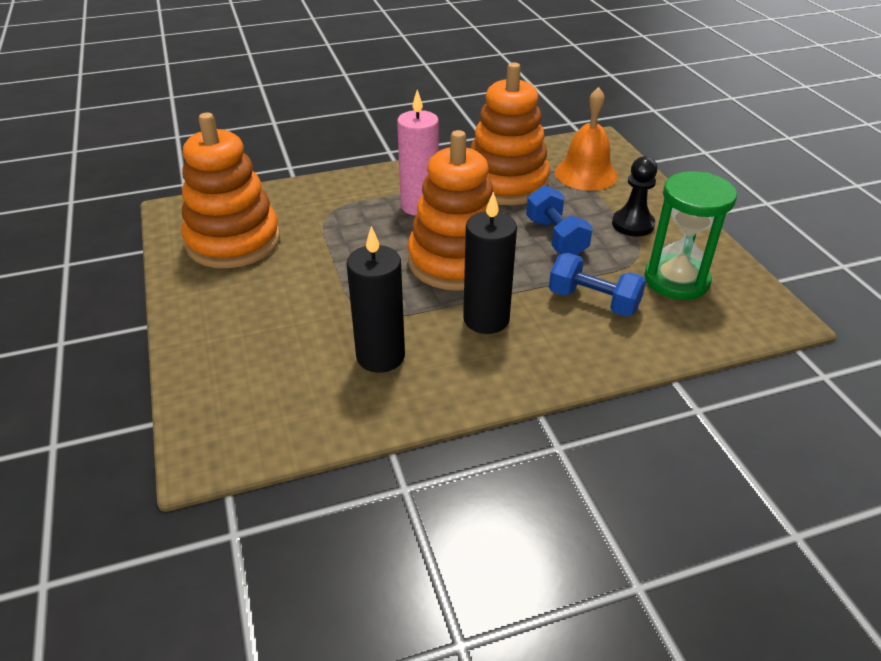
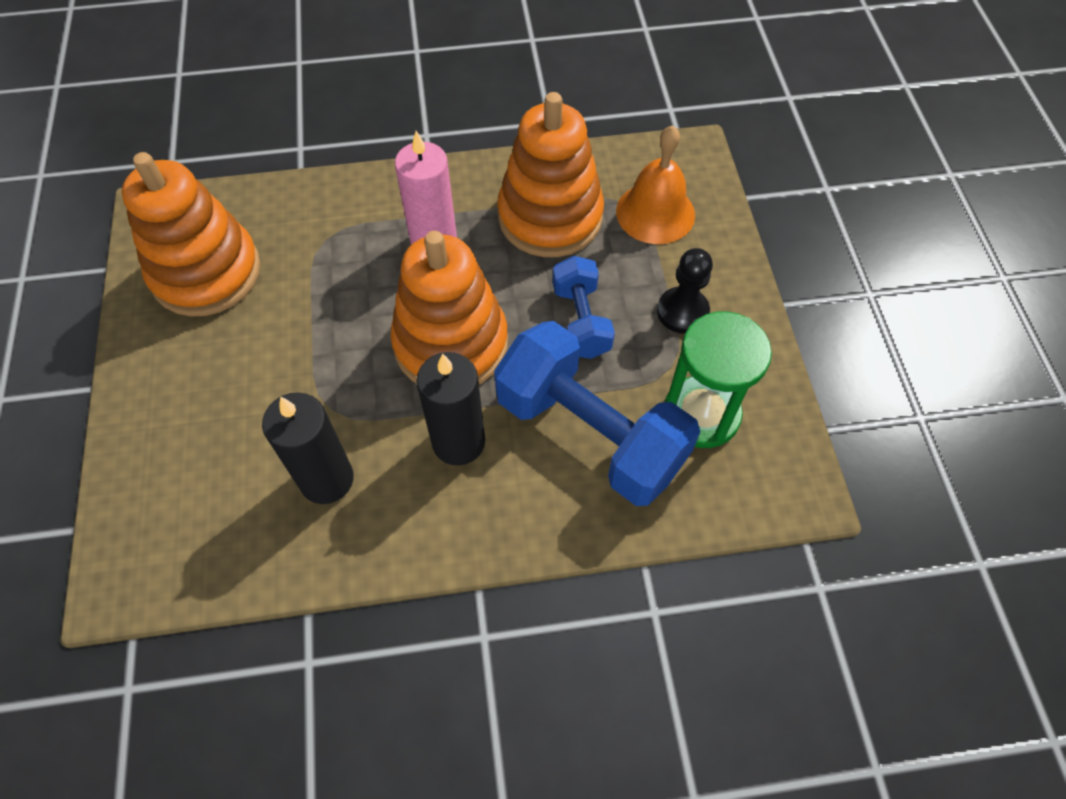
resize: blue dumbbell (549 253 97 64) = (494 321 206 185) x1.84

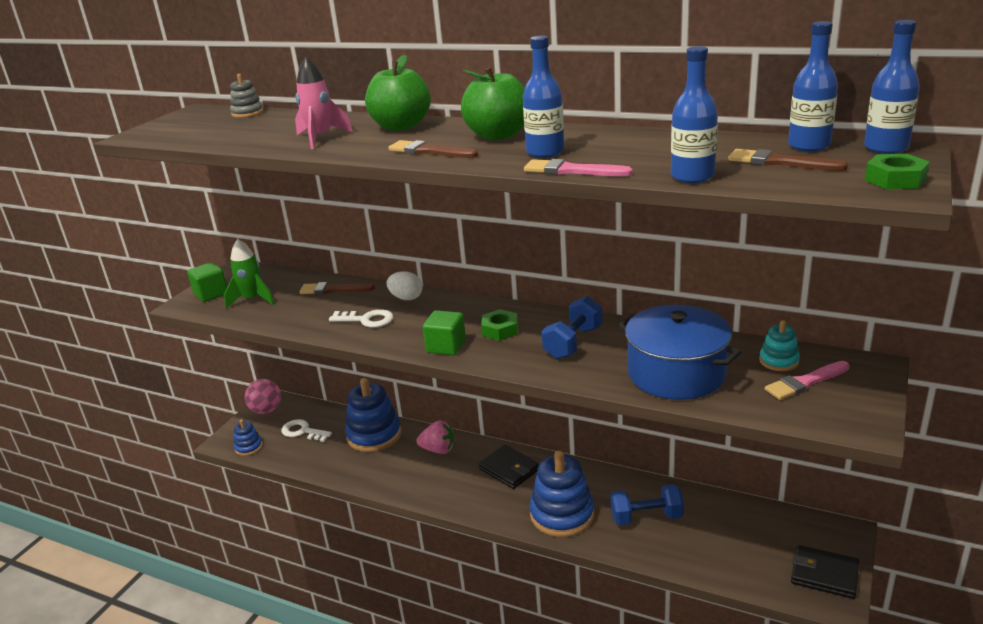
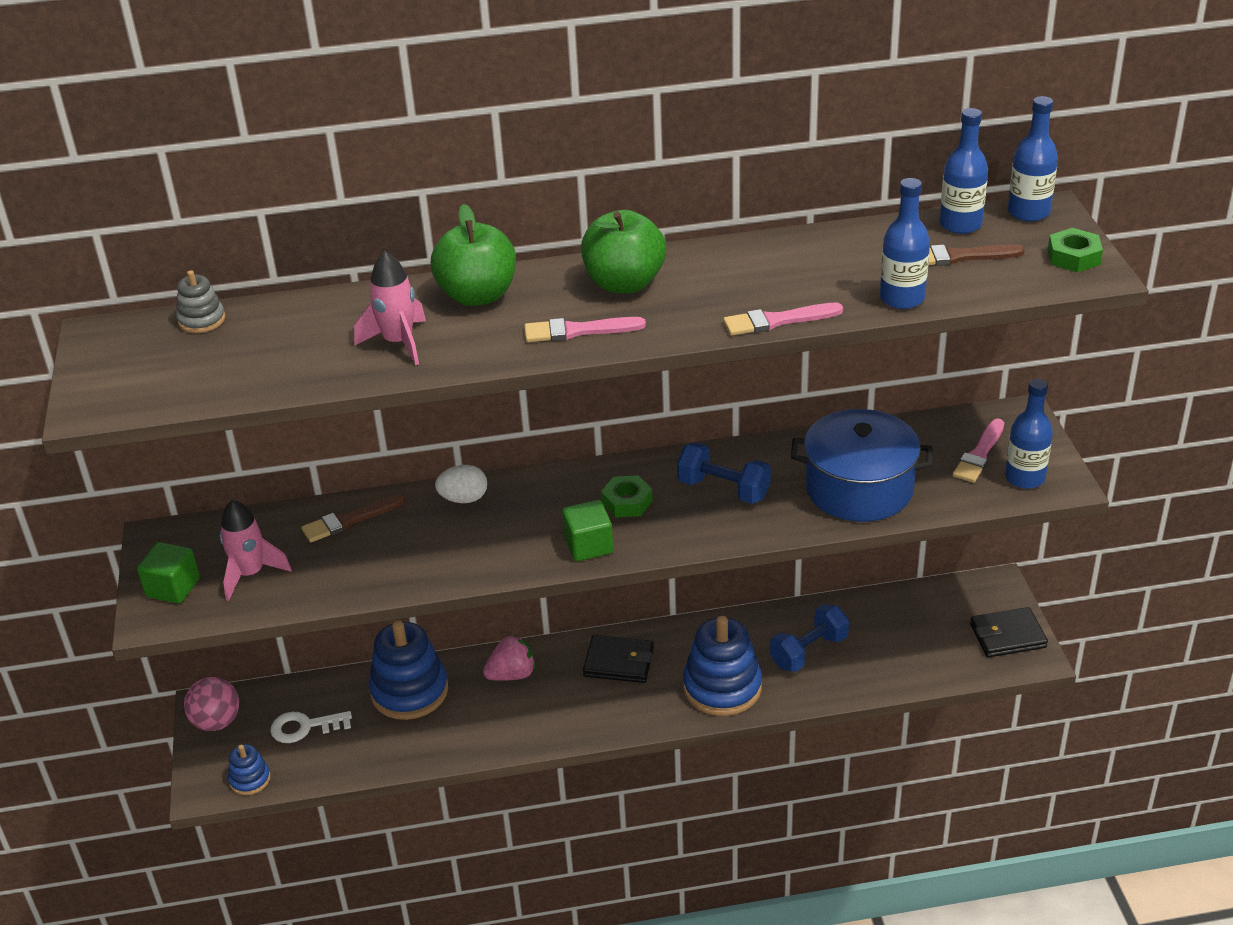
delete: white key (329 309 64 19); turquoise stacking toy (759 320 41 51)
move: blue bottle (523 36 41 122) to (1005 379 48 110)
recolor: green rocket (224 239 50 70) to pink rocket (220 500 72 101); brown brush (388 140 90 18) to pink brush (524 317 122 25)
rotate: blue dumbbell (542 296 60 63) = (677 442 94 62) 60 degrees counterclockwise

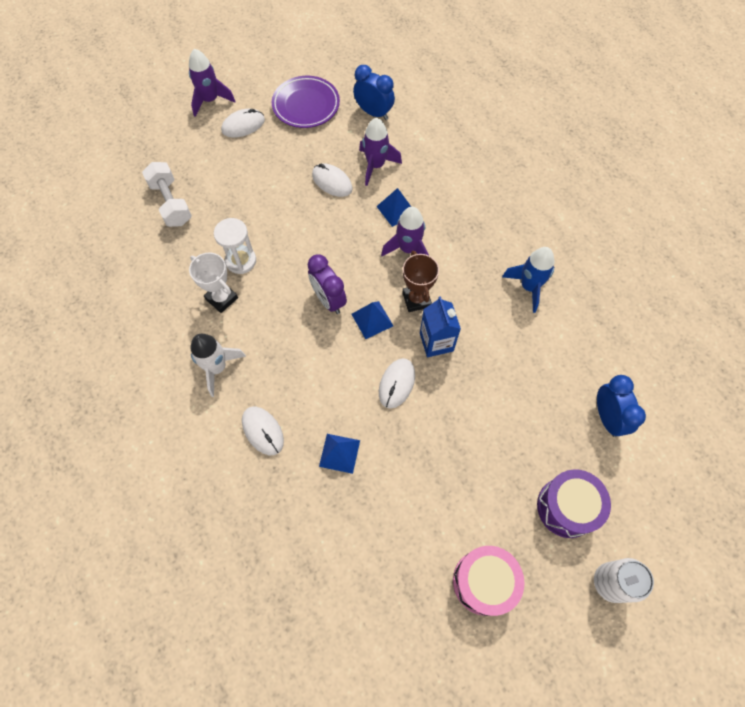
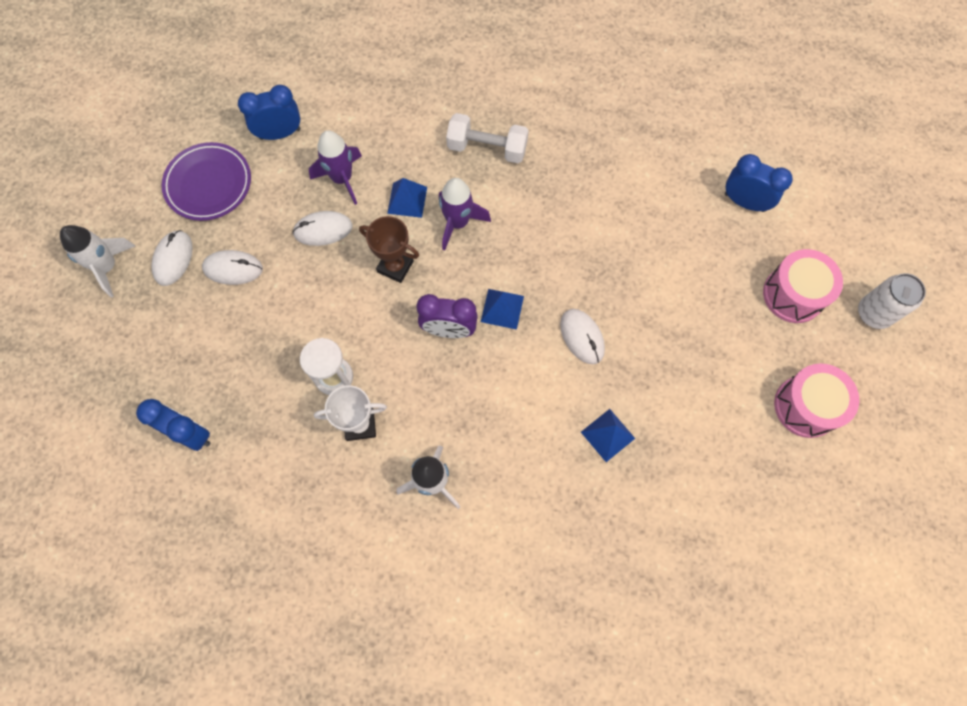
delete: blue carton (420 296 41 61); blue rocket (502 247 53 66)
insert: blue clock (136 399 74 52)
move: white dumbbell (142 162 50 65) to (446 113 83 50); white mouse (242 407 42 48) to (202 250 61 35); brown trophy (402 250 37 62) to (359 216 60 67)
recolor: purple rocket (189 49 46 68) to white rocket (60 225 75 72); purple drum (537 469 74 69) to pink drum (763 249 80 74)

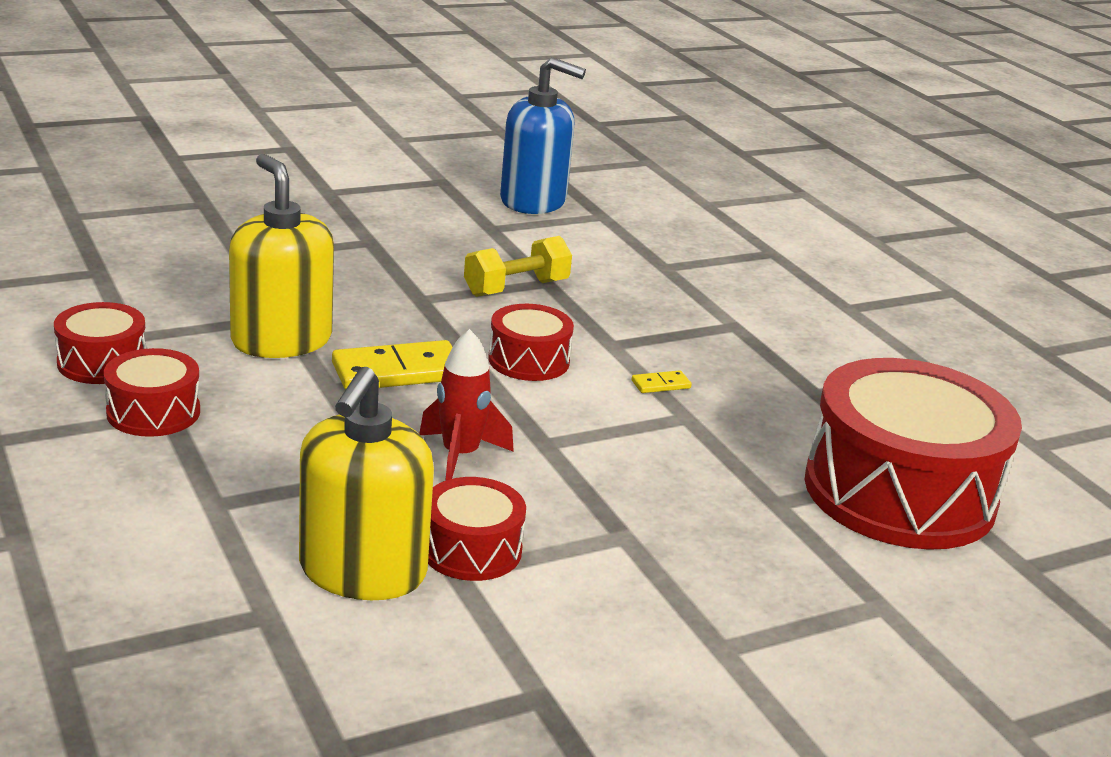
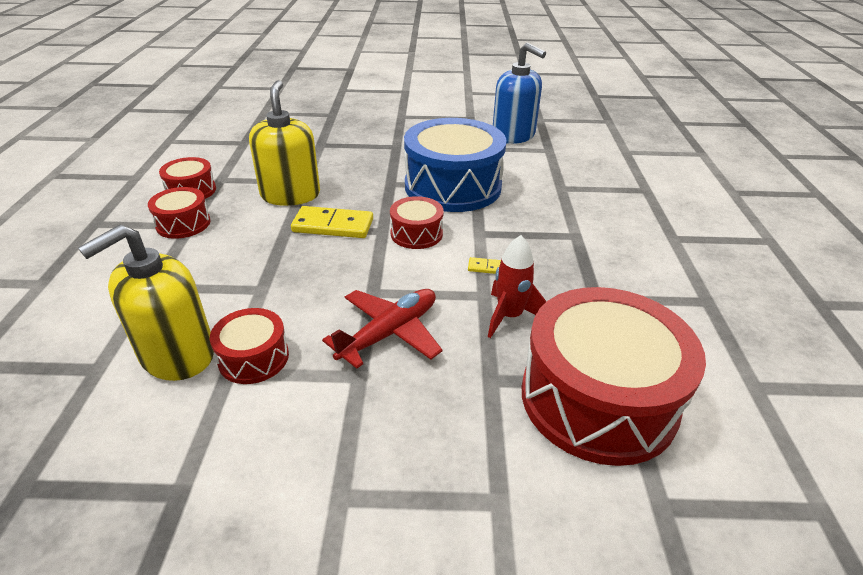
insert: red plane (322 289 121 80)
move: red rocket (419 329 95 152) to (488 235 59 103)
replace: yellow dumbbell (464 236 108 61) to blue drum (404 118 103 94)

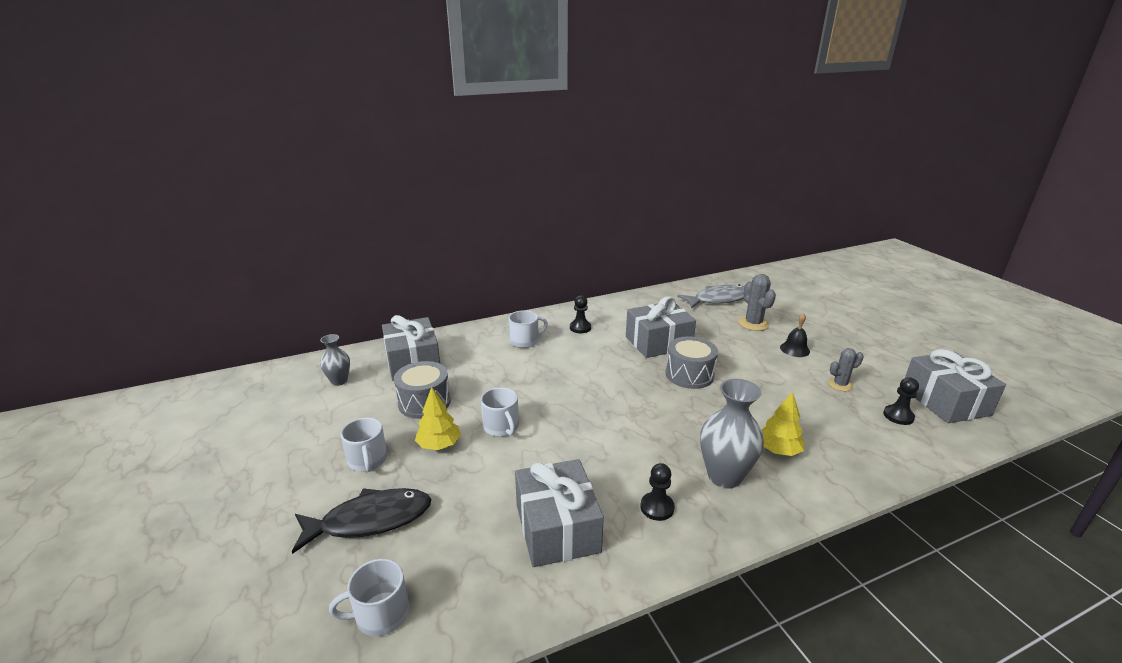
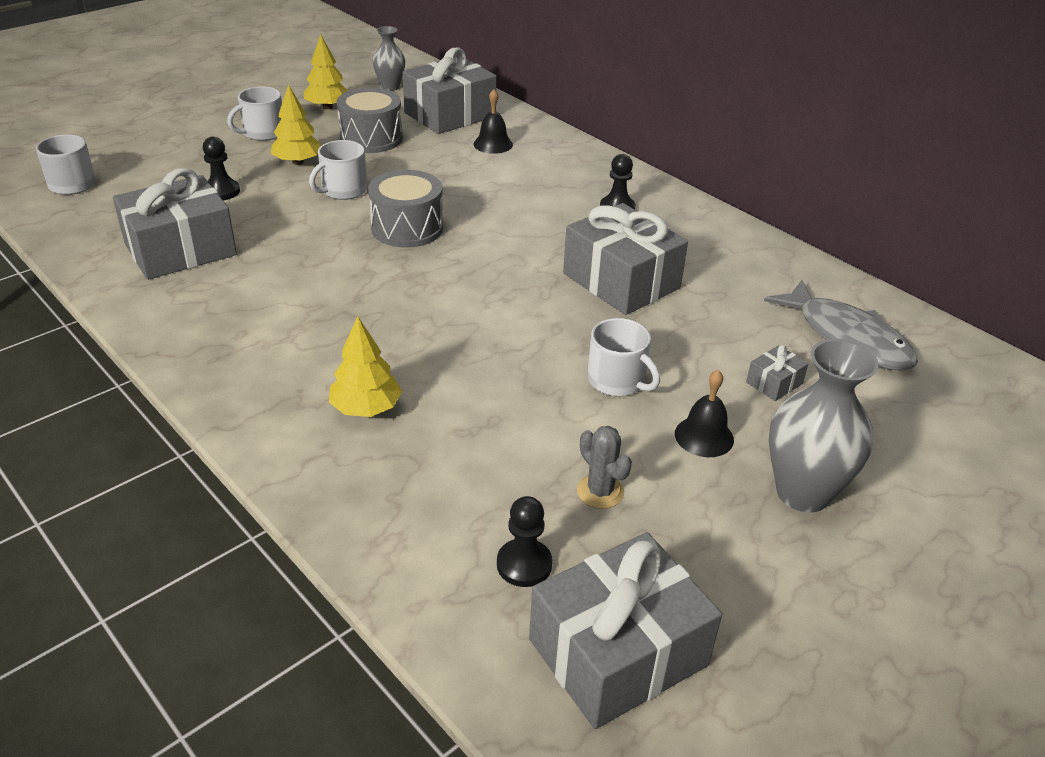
delete: black fish (292 488 140 66)
insert: yellow tree (304 34 44 75); black bell (473 89 40 65)
move: white mug (509 310 39 38) to (587 318 73 78); black pawn (640 463 35 58) to (203 137 37 63); grey drum (666 336 52 53) to (368 170 75 78); grey vase (700 379 64 110) to (769 339 110 174)
replace: grey cactus (738 274 38 57) to grey gift (746 345 63 56)

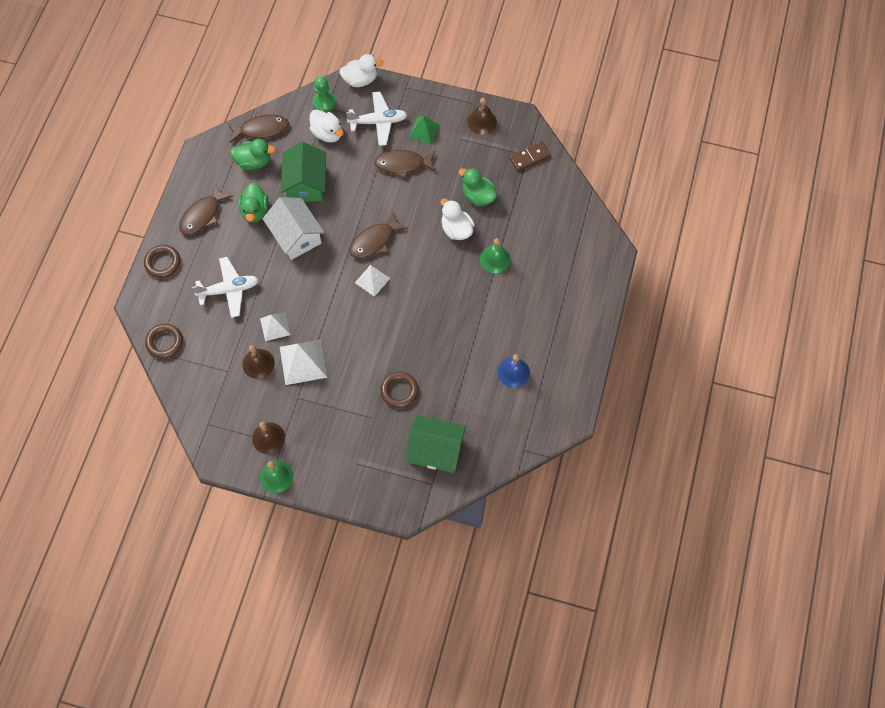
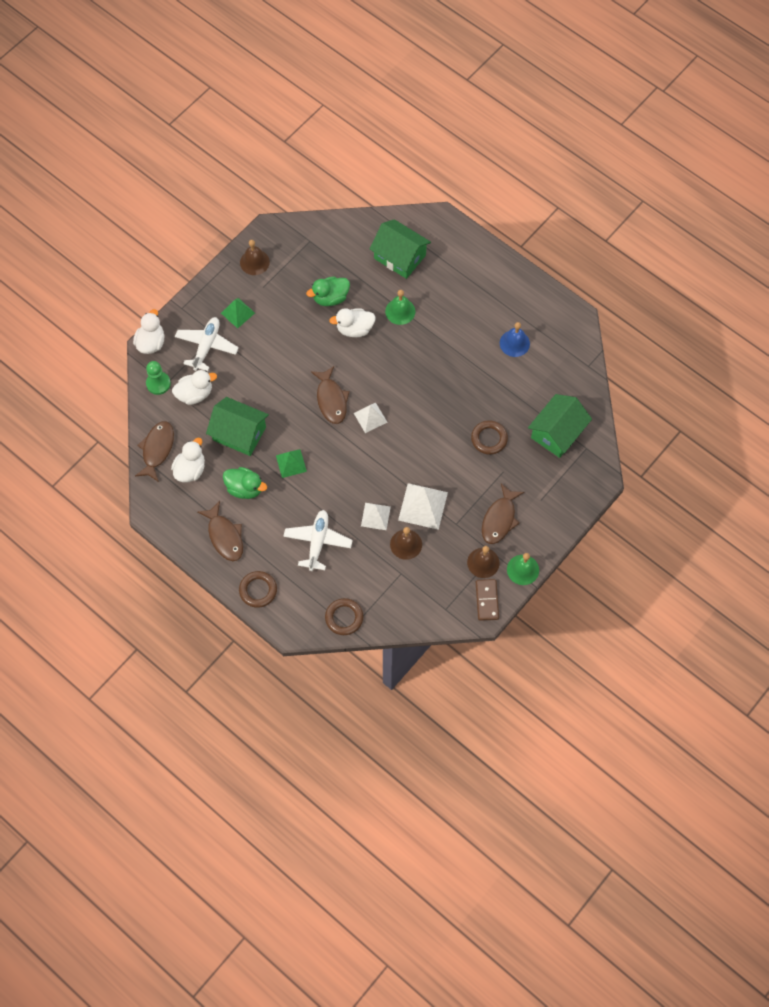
insert: green house (370 219 61 60)
move: brown fish (374 150 62 29) to (482 483 42 61); brown domino (509 141 42 30) to (476 579 23 42)
replace: white house (263 198 62 62) to green pyramid (276 449 31 29)
recolor: green duck (230 139 46 31) to white duck (171 438 34 44)

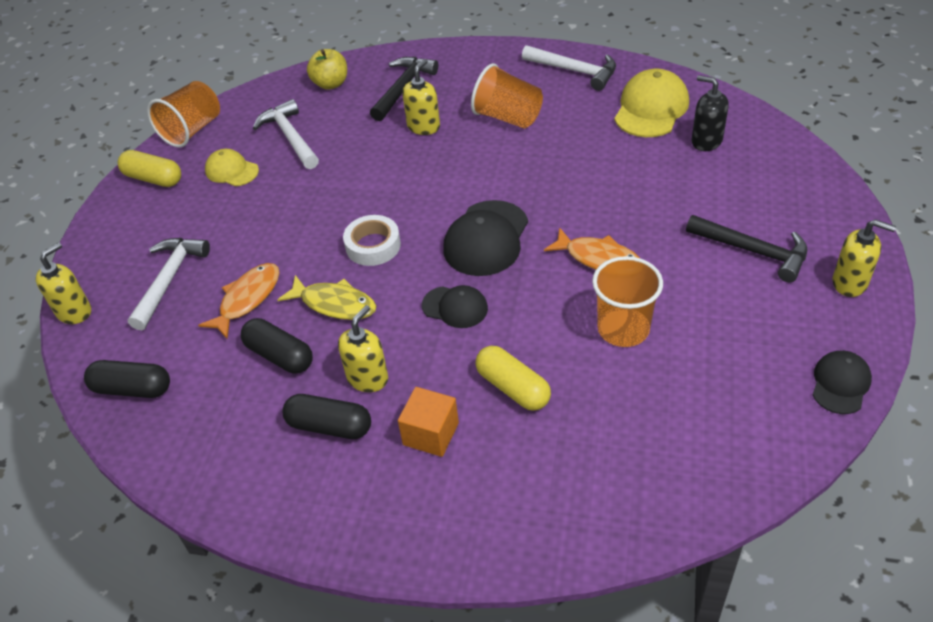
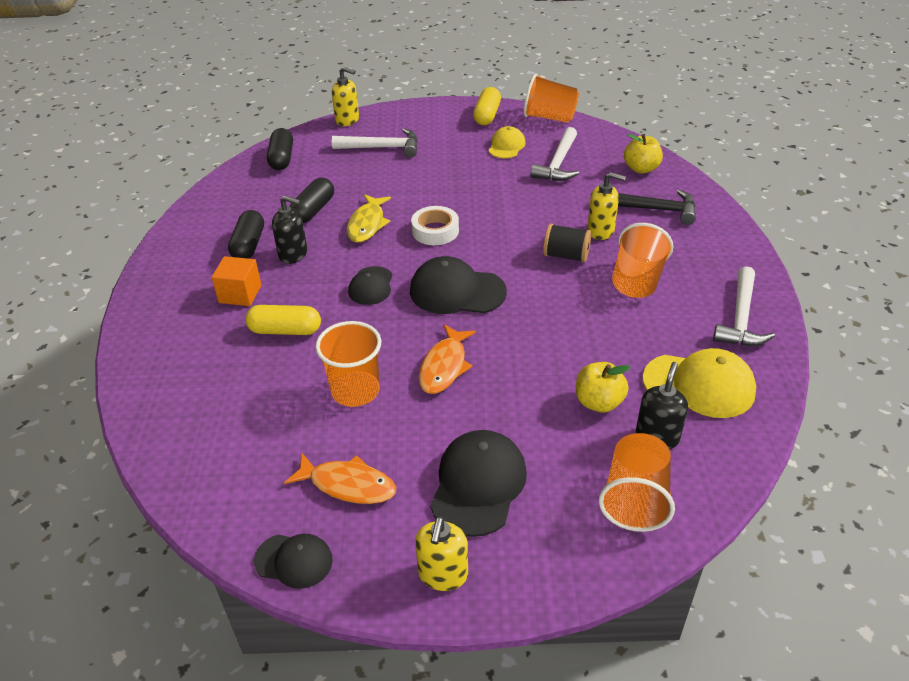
insert: black spool (543 224 48 39); yellow apple (576 362 55 51); orange cup (598 433 77 99)
move: orange fish (198 263 82 76) to (284 453 112 51)
replace: black hammer (686 215 121 67) to black cap (430 430 97 107)
recolor: yellow soap dispenser (338 305 50 87) to black soap dispenser (272 196 35 68)
rotate: white hammer (253 99 66 70) = (530 127 49 54) 150 degrees clockwise; yellow capsule (476 346 75 65) = (245 305 76 30) 60 degrees clockwise

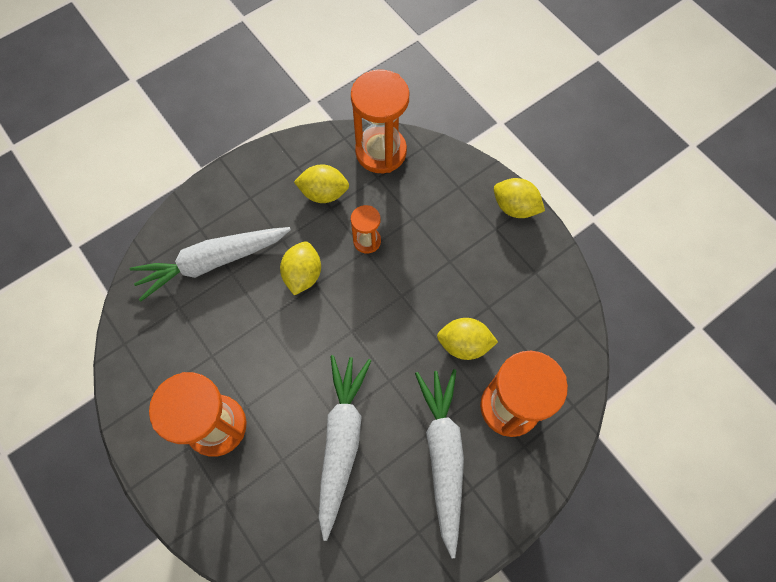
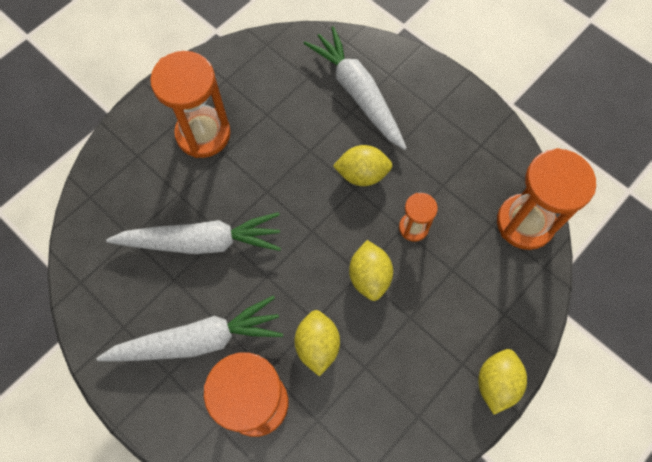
move: yellow lemon (294 164 55 39) to (349 240 44 61)

